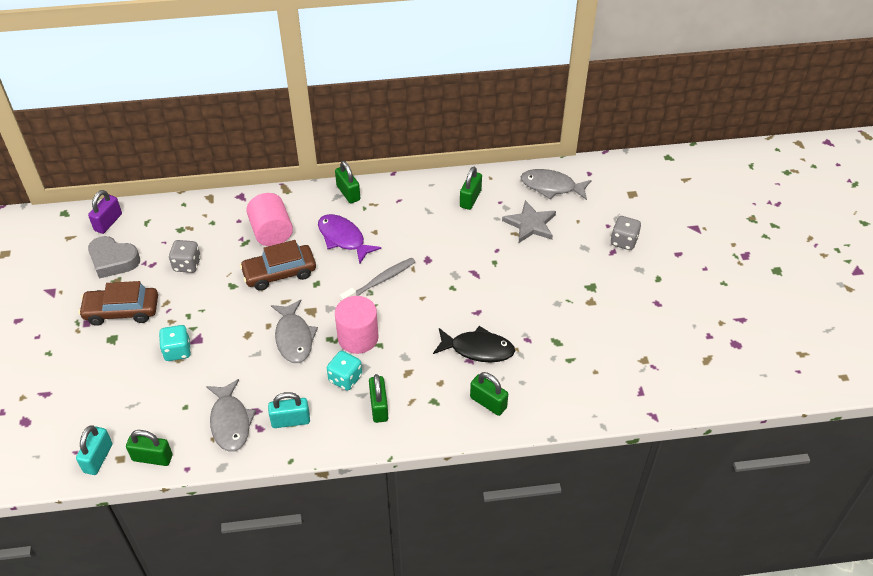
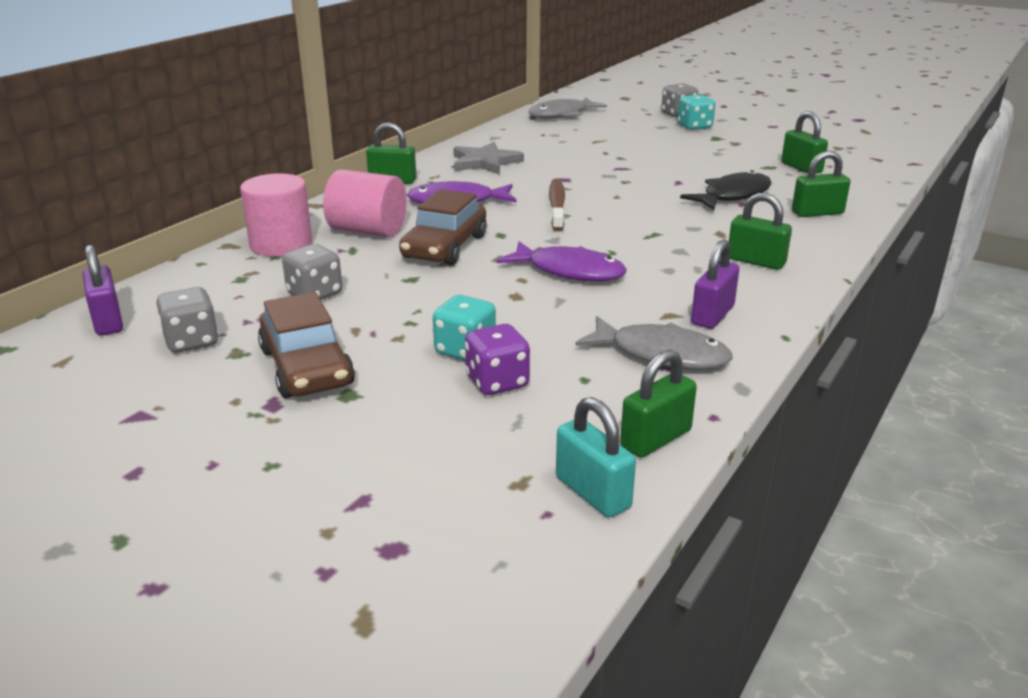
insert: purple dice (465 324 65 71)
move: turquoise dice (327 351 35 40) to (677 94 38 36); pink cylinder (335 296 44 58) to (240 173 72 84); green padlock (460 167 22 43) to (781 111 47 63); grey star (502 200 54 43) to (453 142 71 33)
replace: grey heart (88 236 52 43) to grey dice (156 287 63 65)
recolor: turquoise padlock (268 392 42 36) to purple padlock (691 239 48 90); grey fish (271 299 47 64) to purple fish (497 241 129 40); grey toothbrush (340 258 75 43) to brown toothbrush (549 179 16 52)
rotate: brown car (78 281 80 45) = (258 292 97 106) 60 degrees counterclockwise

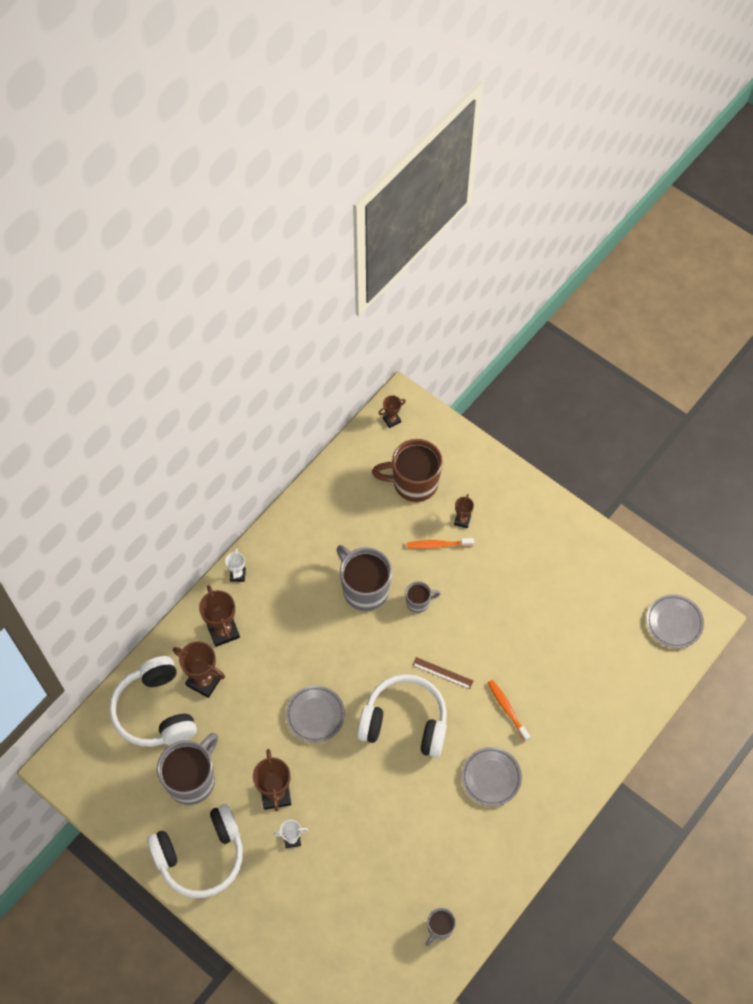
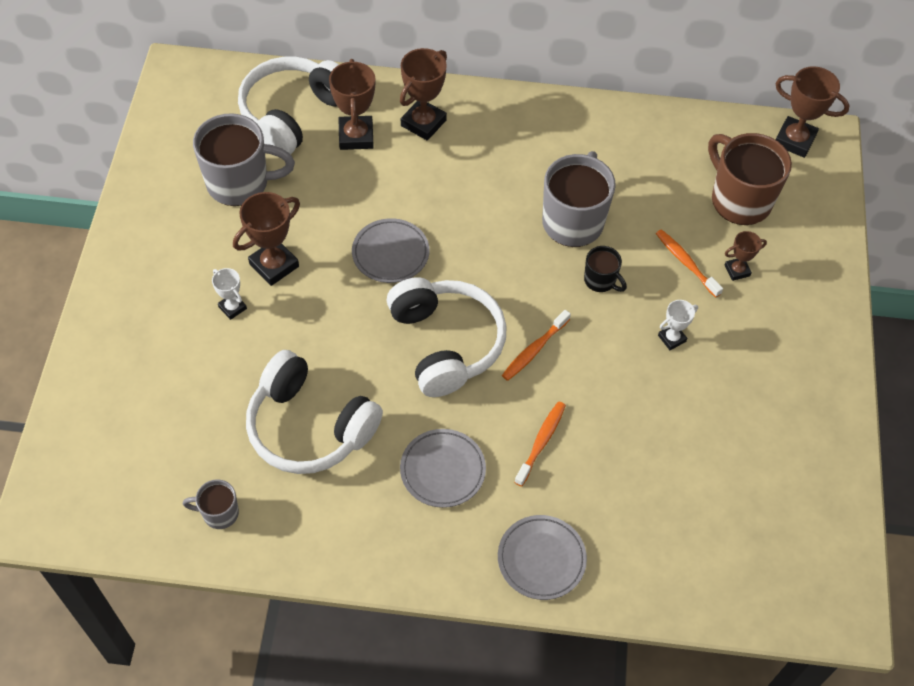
move: white headphones (147 804 96 94) to (246 350 137 124); white trophy (225 548 21 34) to (658 300 40 50); grey plate (646 594 58 54) to (498 515 89 85)
replace: brown ruler (412 657 61 32) to orange toothbrush (502 310 69 71)
recolor: grey mug (405 581 36 32) to black mug (584 246 43 46)
resize: brown trophy (378 395 28 33) = (775 66 75 92) x1.79

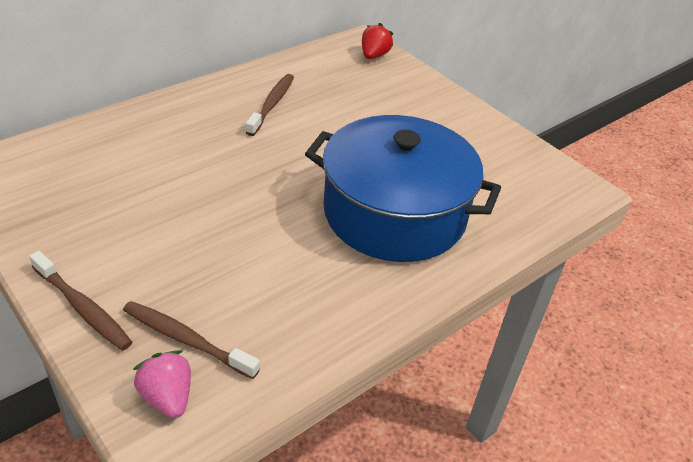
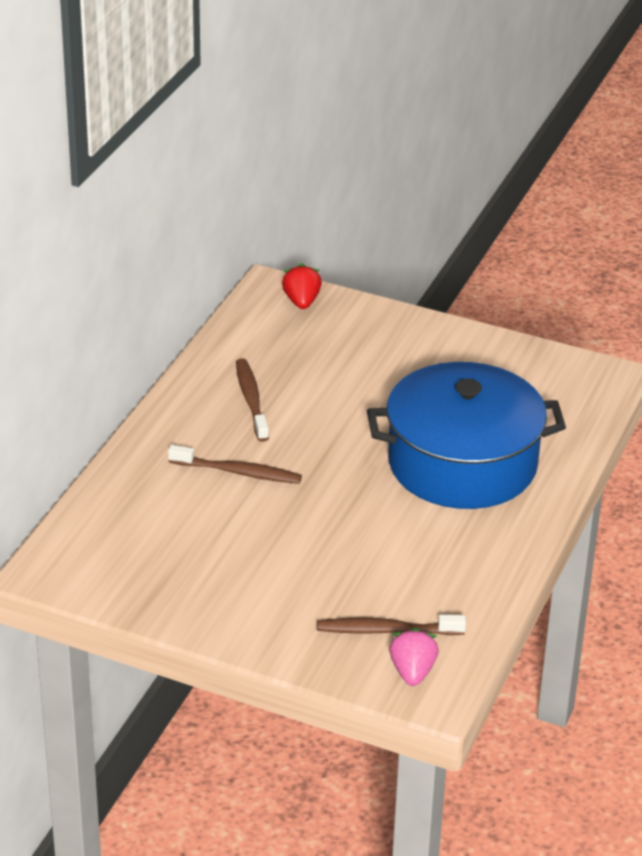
move: brown toothbrush (29 251 103 100) to (168 445 134 39)
rotate: pink strawberry (133 350 58 68) = (389 628 49 58) 60 degrees clockwise

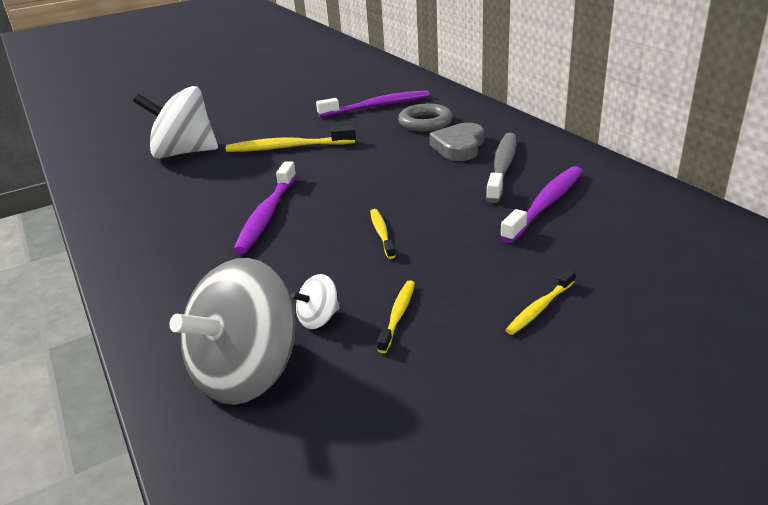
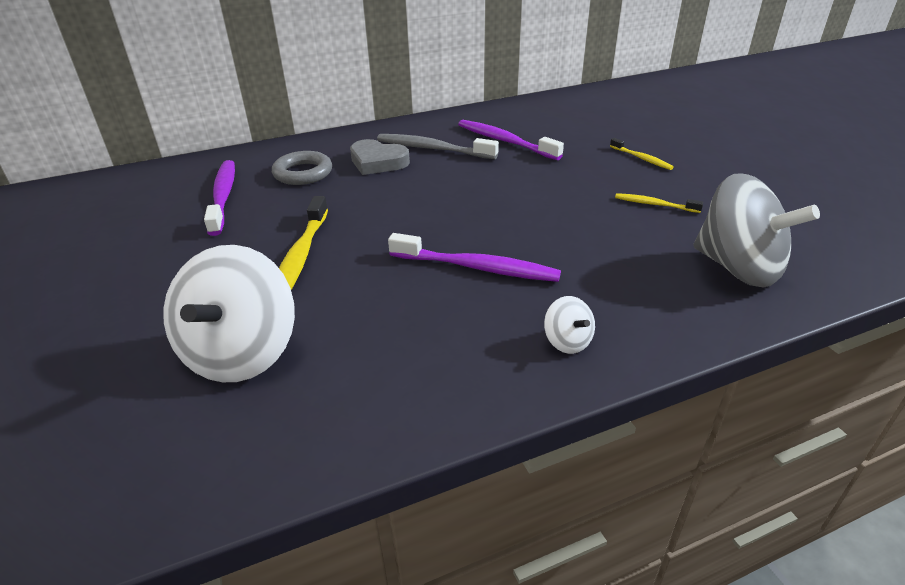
delete: yellow toothbrush (370 209 26 50)
move: white spinning top (291 274 49 55) to (544 296 51 58)

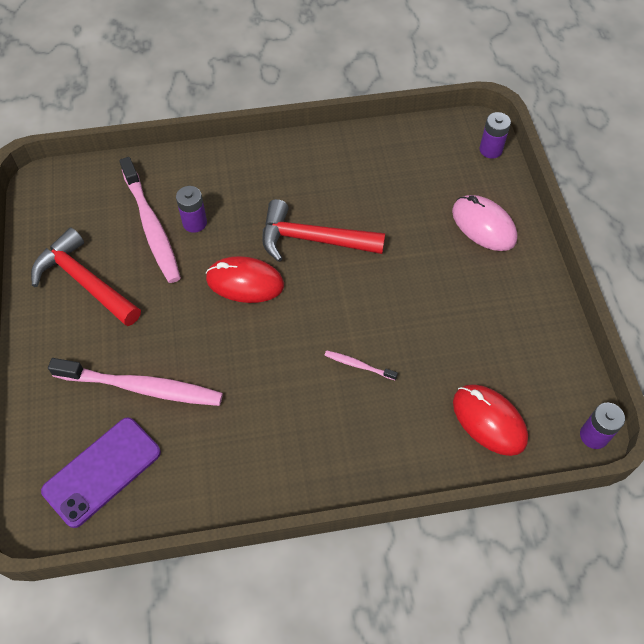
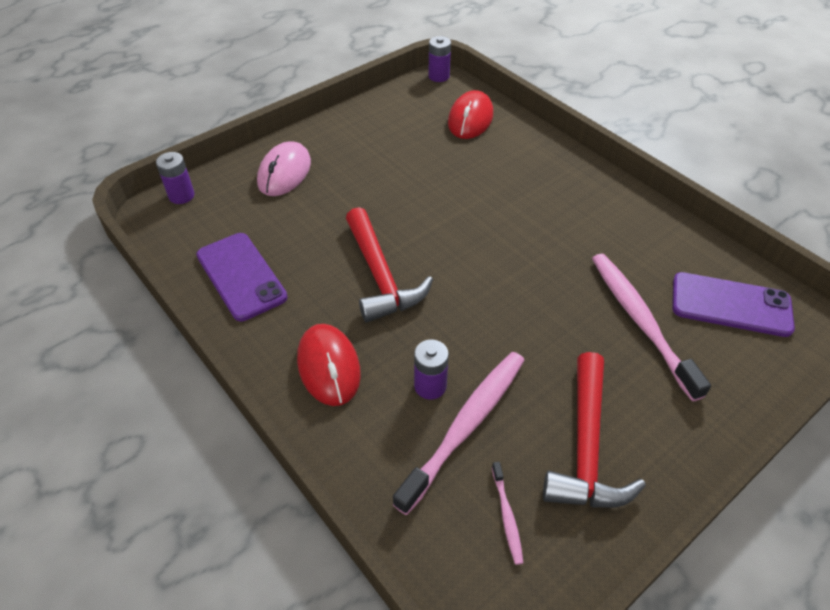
insert: purple phone (196 233 92 88)
move: red mouse (206 256 78 47) to (297 324 64 82); pink toothbrush (325 350 73 30) to (492 462 32 103)

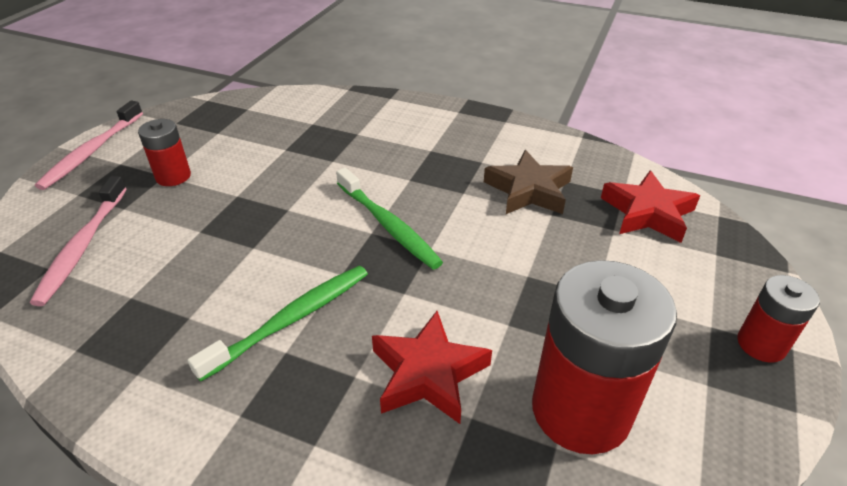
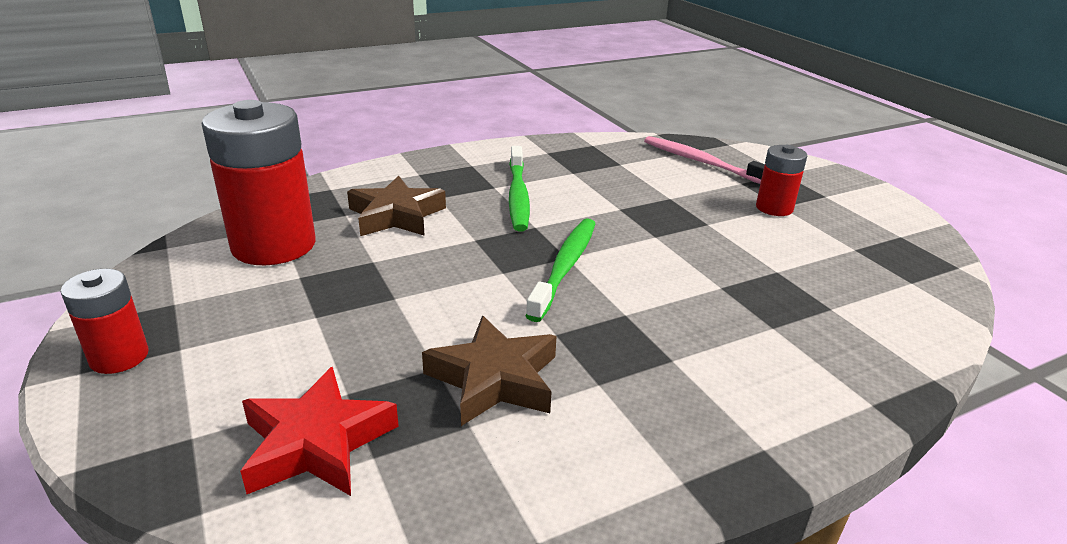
delete: pink toothbrush (35 101 108 89)
recolor: red star (372 311 120 113) to brown star (347 176 99 60)
rotate: green toothbrush (336 168 107 101) = (526 219 70 103) 105 degrees clockwise

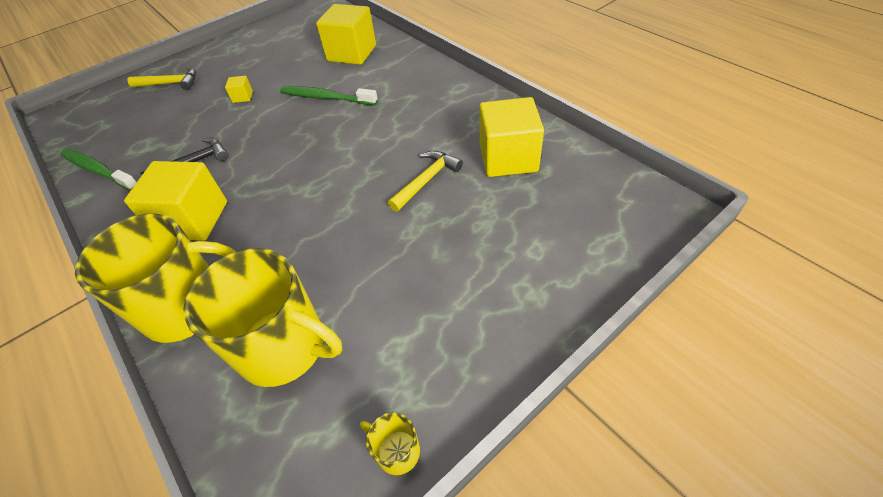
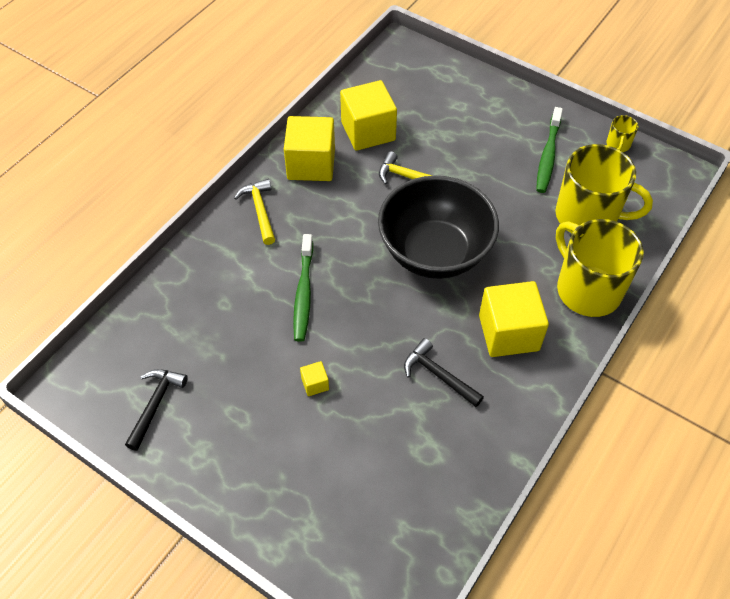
insert: black hammer (125 369 63 82); black bowl (378 176 121 103)
move: green toothbrush (61 149 76 42) to (536 107 27 86); yellow hammer (128 67 68 23) to (234 179 41 66); yellow cube (316 4 60 61) to (284 116 51 65)
rotate: yellow mug (183 248 159 139) = (556 144 97 89) 105 degrees clockwise

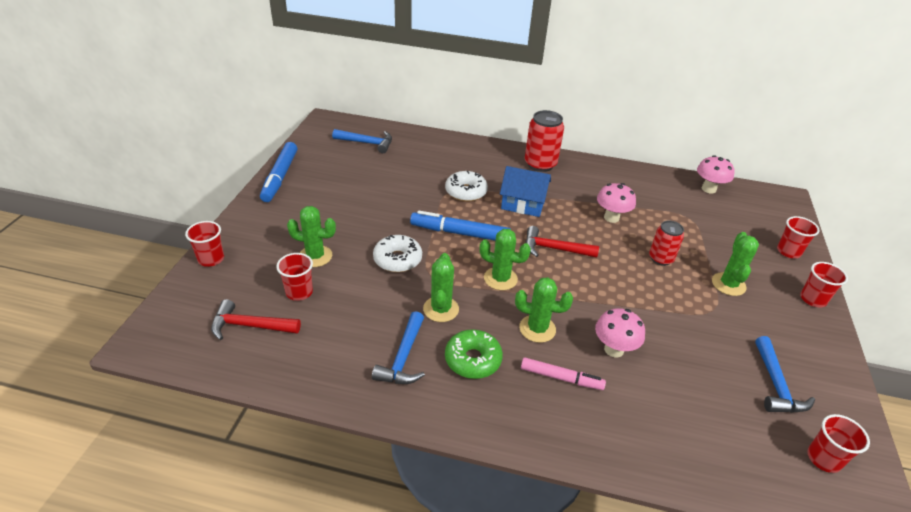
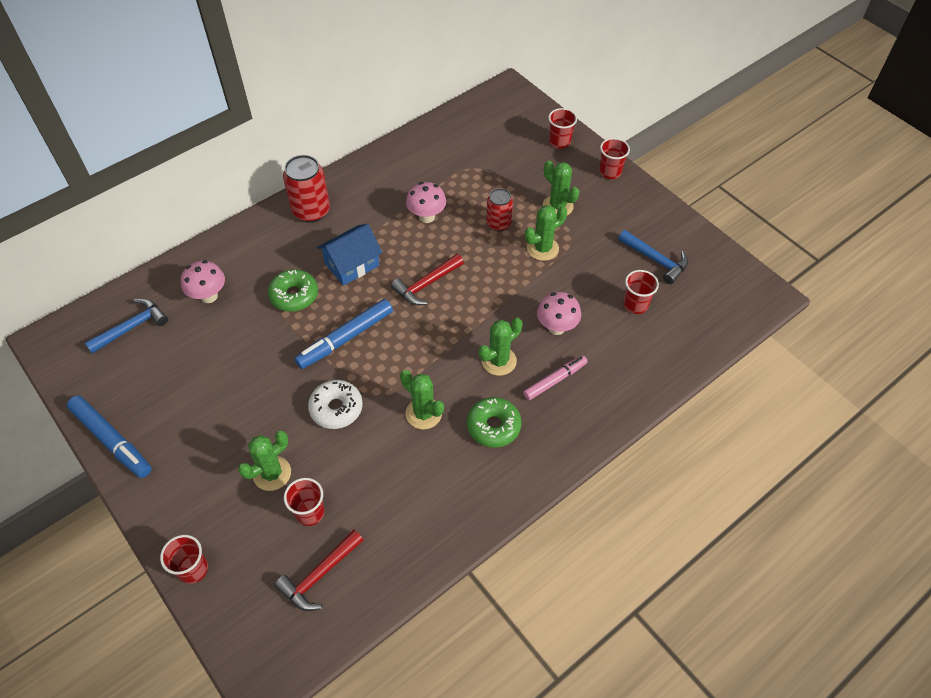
delete: blue hammer (372 311 53 73)
move: green cactus (479 229 52 61) to (525 205 42 56); pink mushroom (697 155 38 39) to (181 260 44 43); red cup (807 414 63 59) to (623 270 36 44)
recolor: white donut (445 171 43 31) to green donut (268 269 50 43)

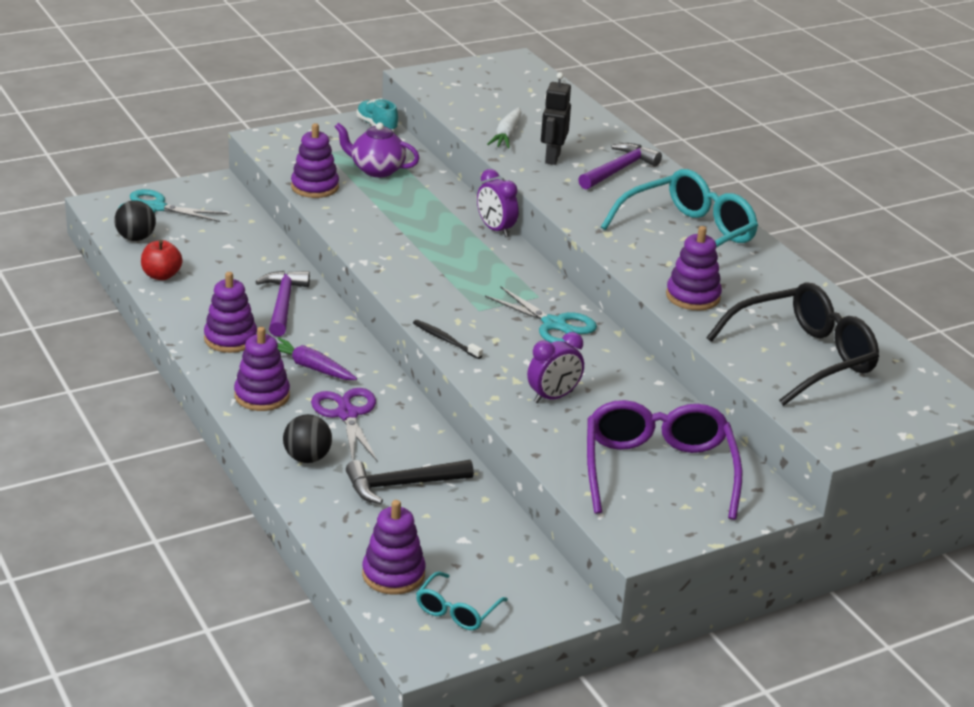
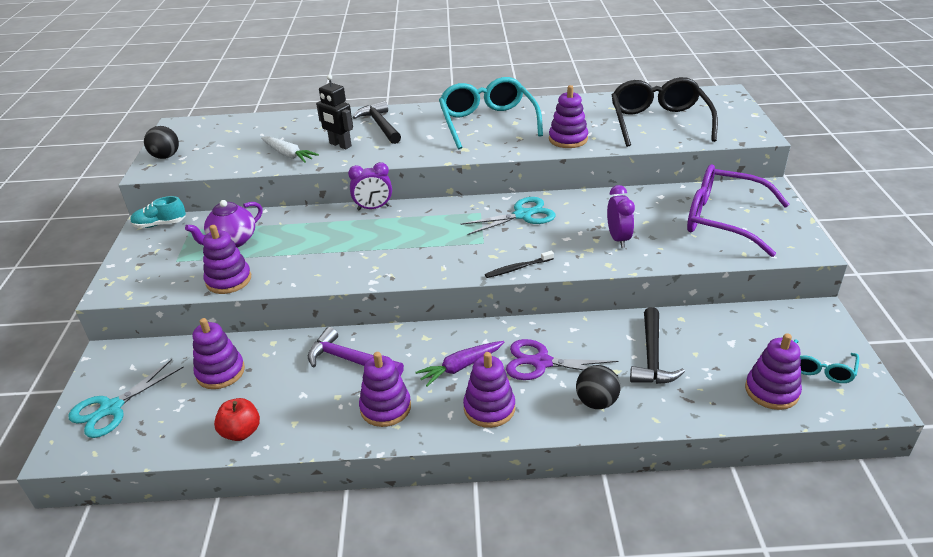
insert: purple stacking toy (193 318 52 71)
move: black ball (114 200 42 41) to (144 126 35 33)
recolor: purple hammer (578 143 84 46) to black hammer (353 101 48 43)
rotate: turquoise glasses (416 571 92 59) = (794 339 65 44) 60 degrees clockwise

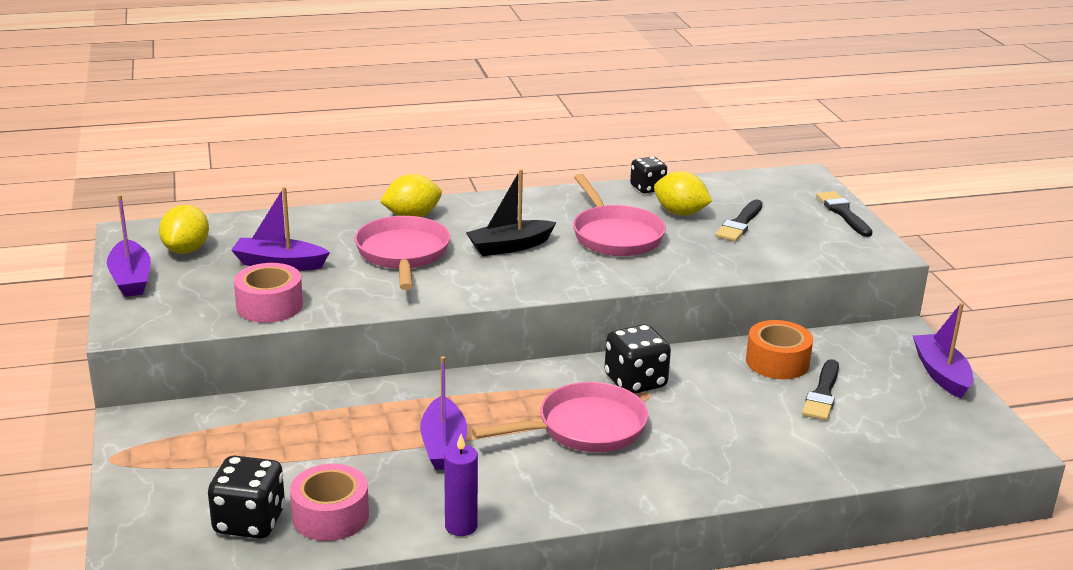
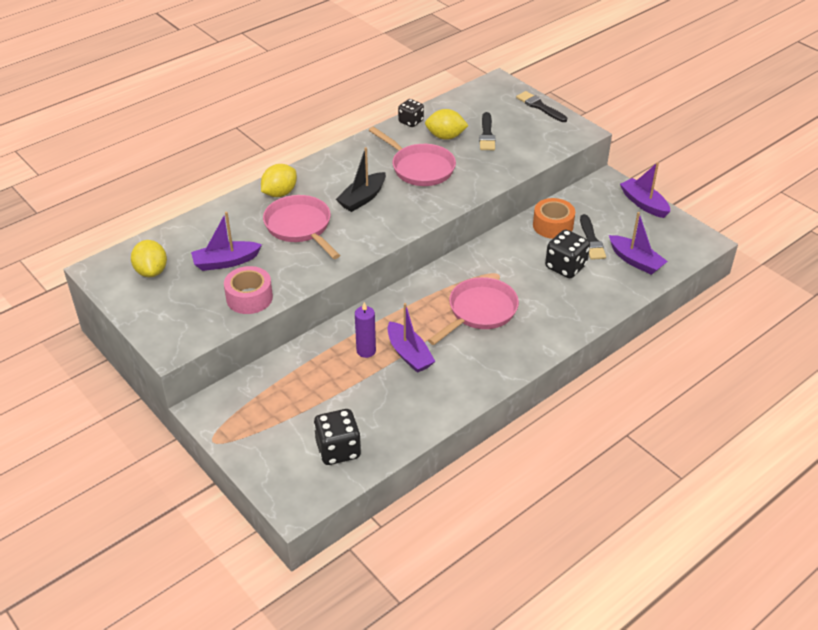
delete: pink tape (290 464 79 77)
move: purple boat (107 195 44 102) to (609 212 59 63); purple candle (444 434 34 102) to (355 302 21 56); black dice (604 324 67 70) to (545 230 45 48)

